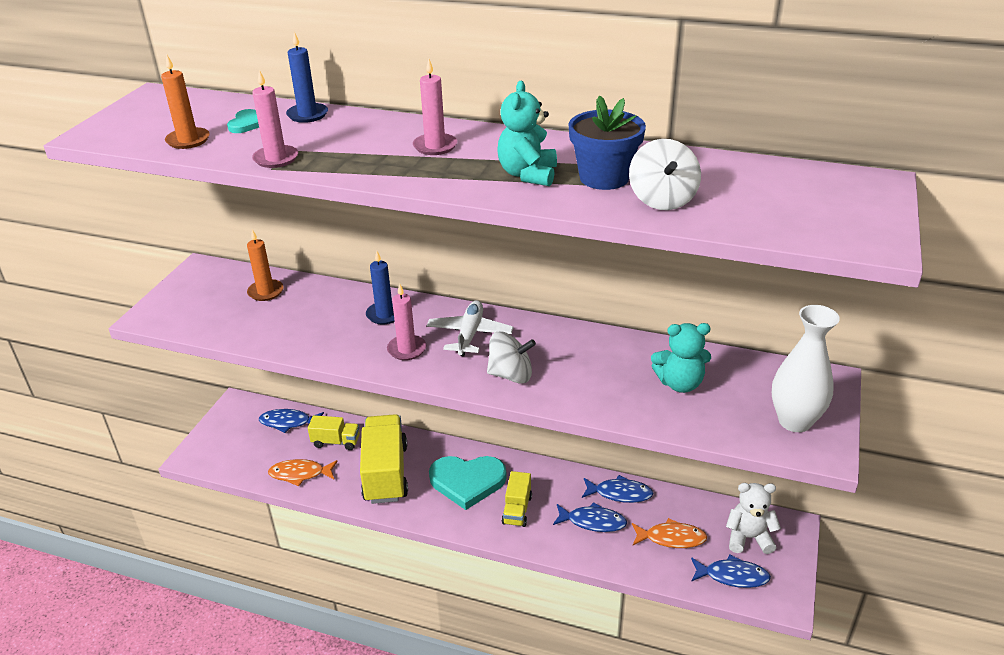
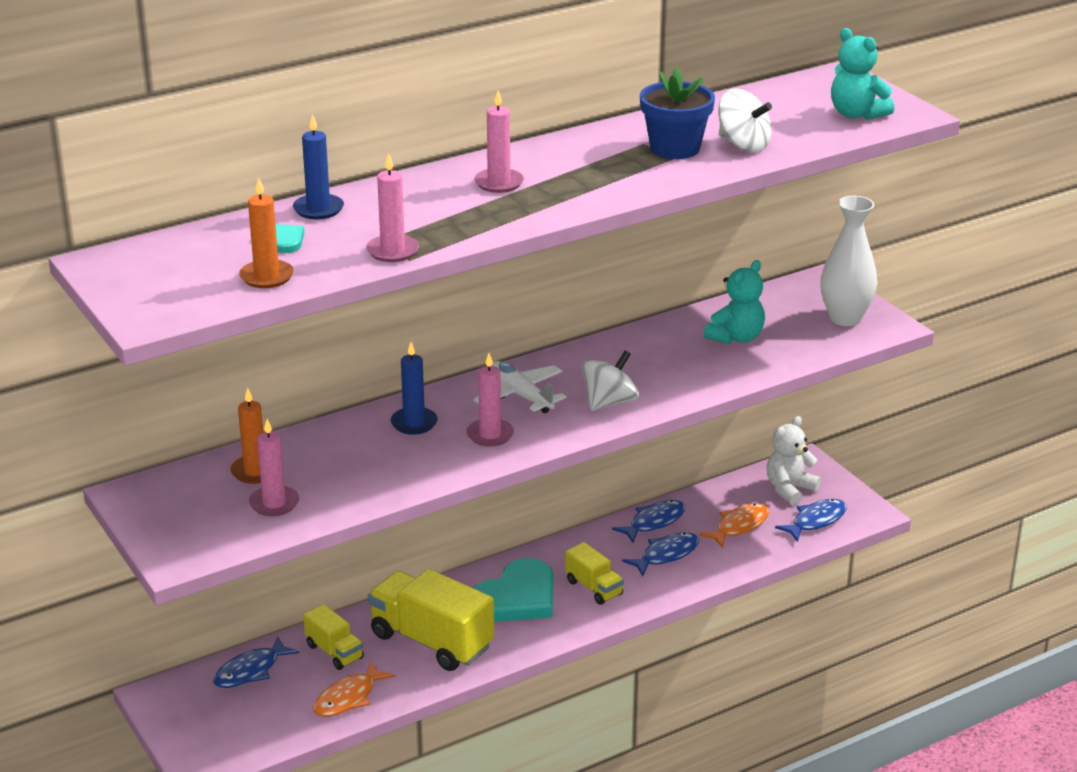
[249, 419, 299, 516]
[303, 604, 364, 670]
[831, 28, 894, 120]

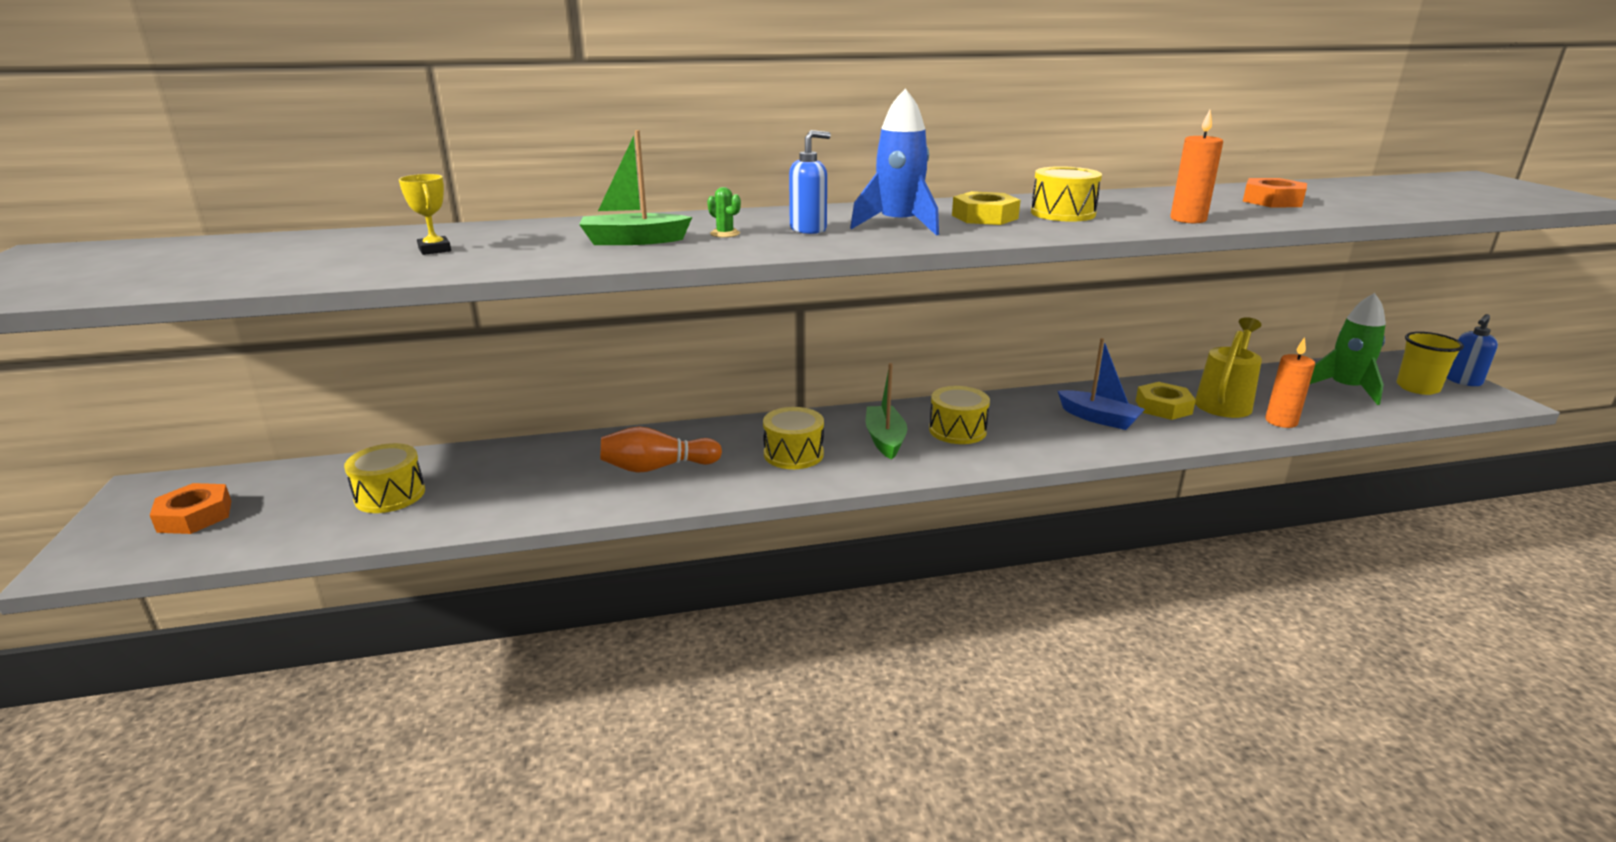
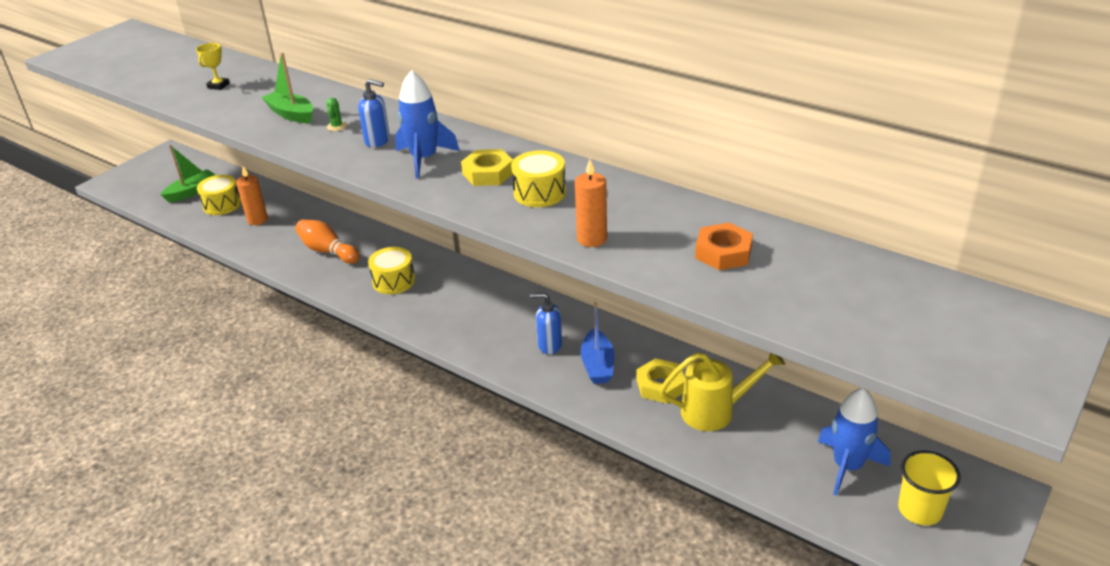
[161, 145, 216, 202]
[236, 166, 268, 225]
[530, 292, 562, 354]
[818, 388, 891, 496]
[150, 483, 231, 534] (first image)
[929, 386, 990, 444] (first image)

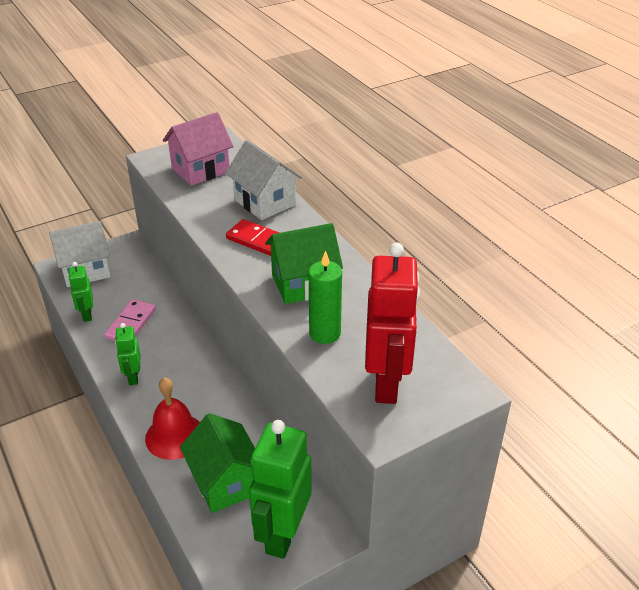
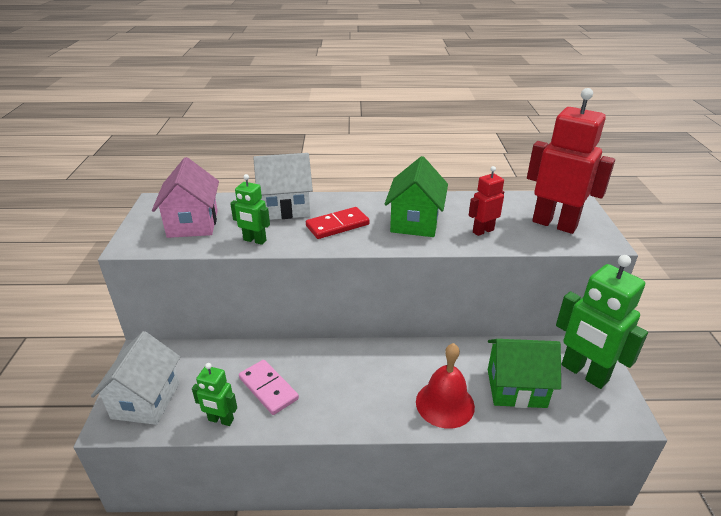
[230, 174, 270, 245]
[469, 166, 504, 236]

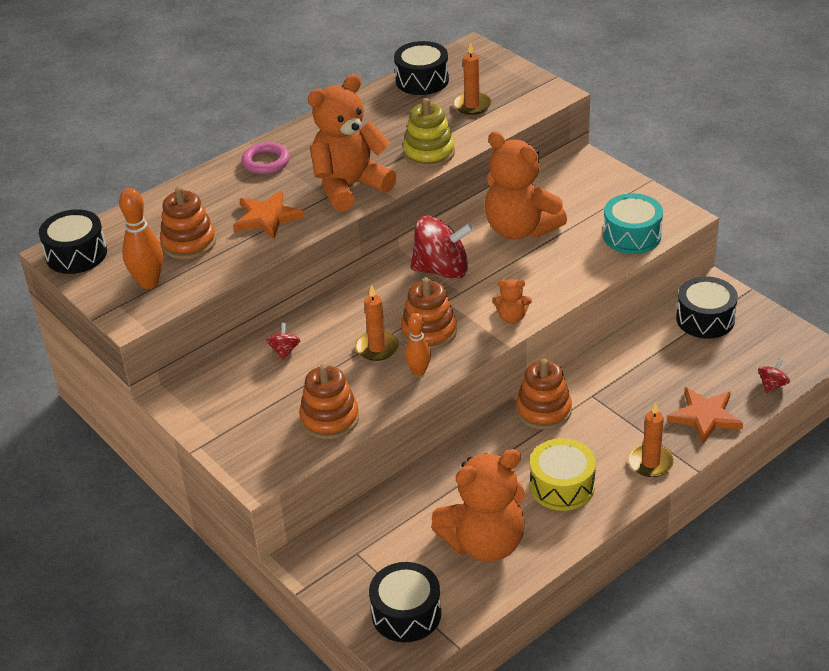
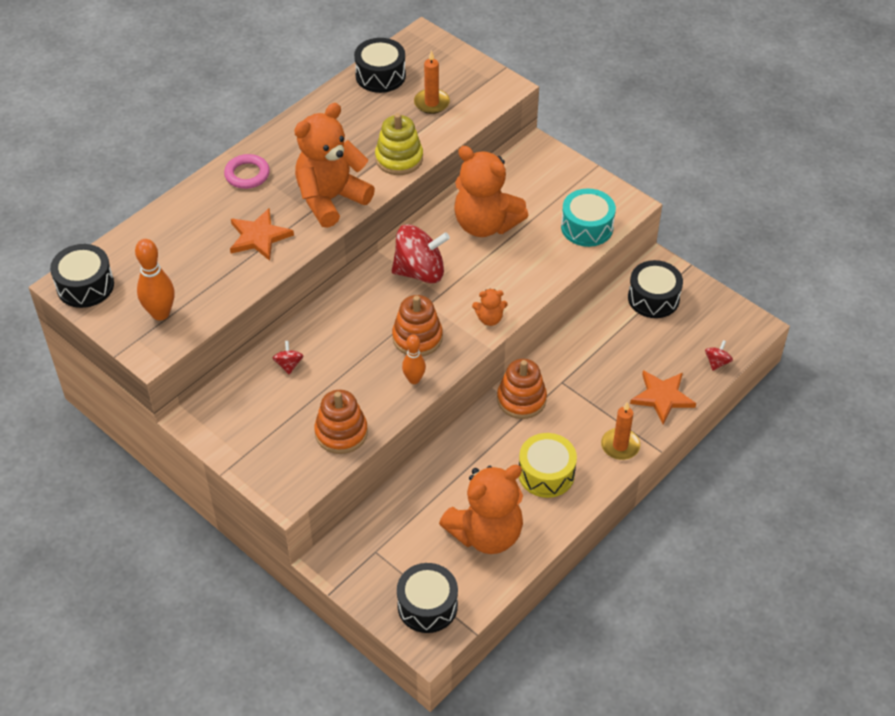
[160, 187, 216, 259] (first image)
[355, 285, 399, 361] (first image)

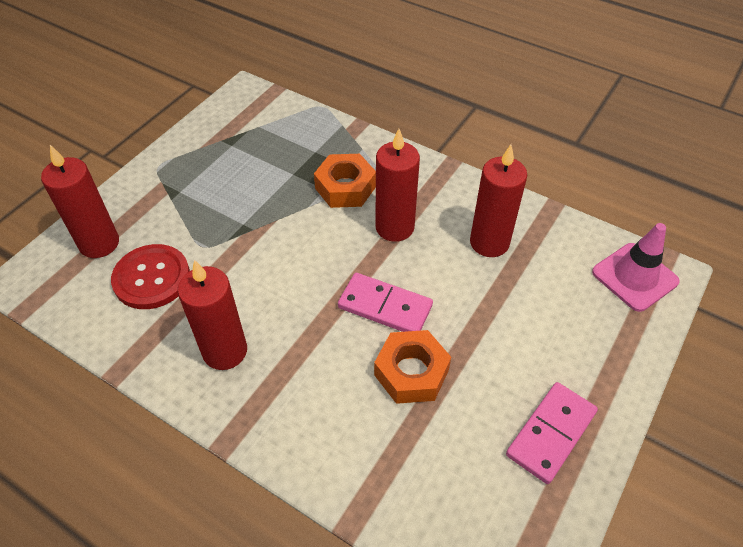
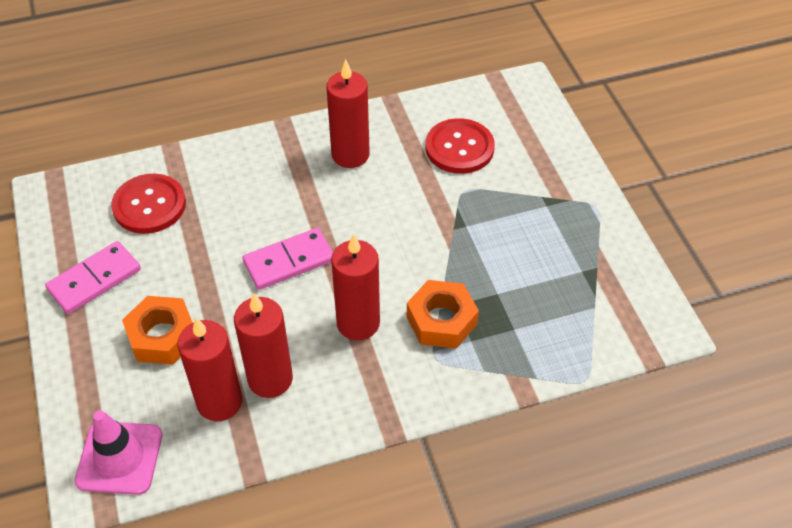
[45, 241, 141, 314]
[111, 174, 186, 234]
[122, 296, 193, 365]
[177, 318, 242, 421]

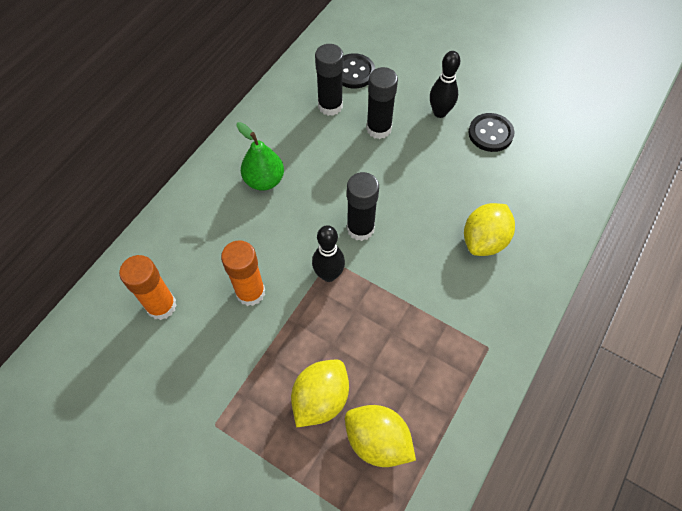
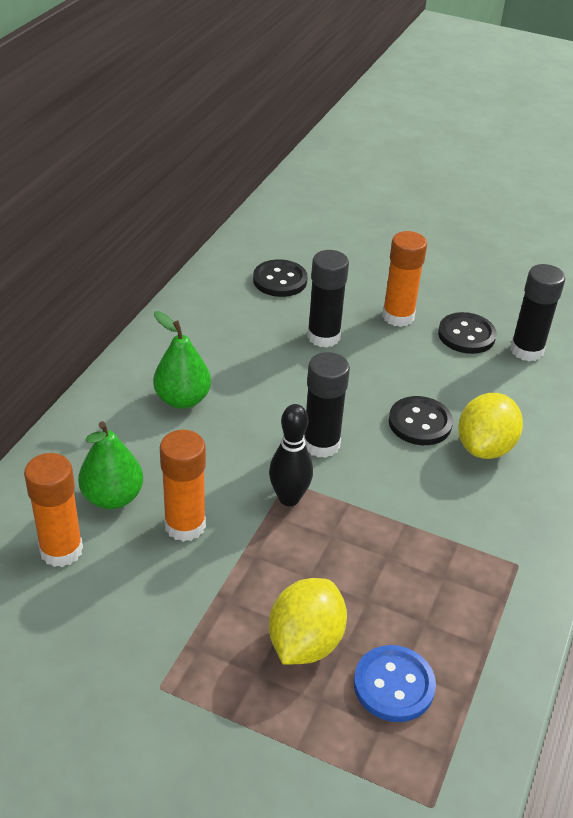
[78, 421, 143, 509]
[354, 645, 436, 722]
[382, 231, 427, 327]
[389, 396, 453, 445]
[510, 264, 565, 361]

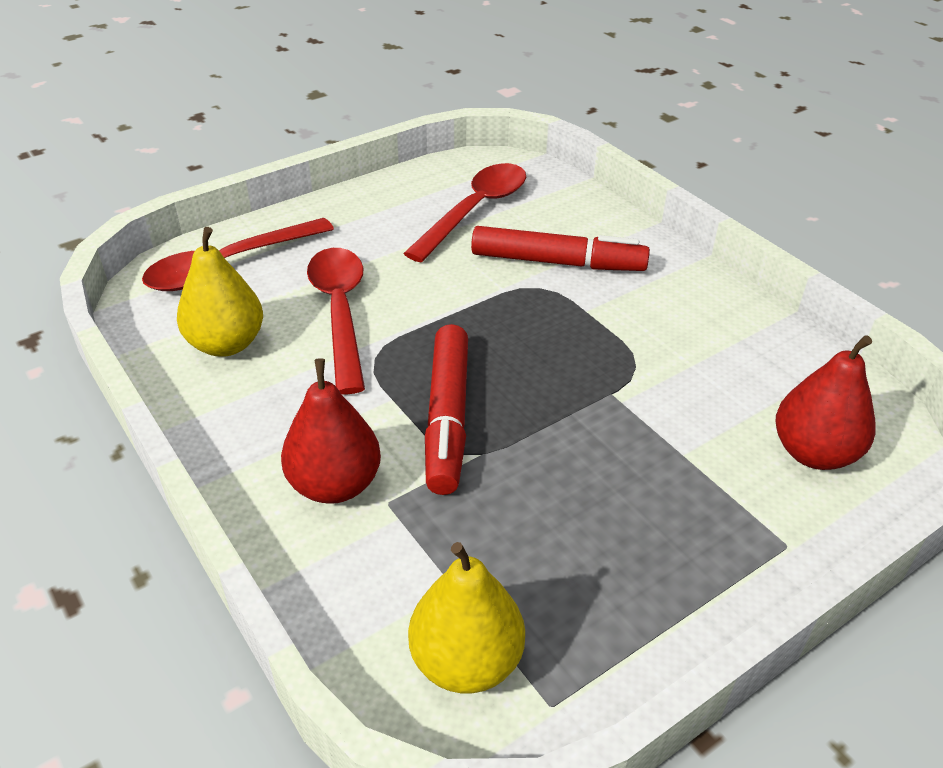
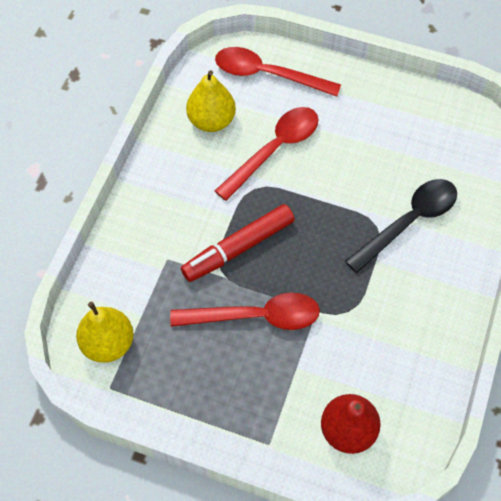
[170, 293, 320, 330]
[345, 179, 457, 273]
[281, 358, 381, 504] (first image)

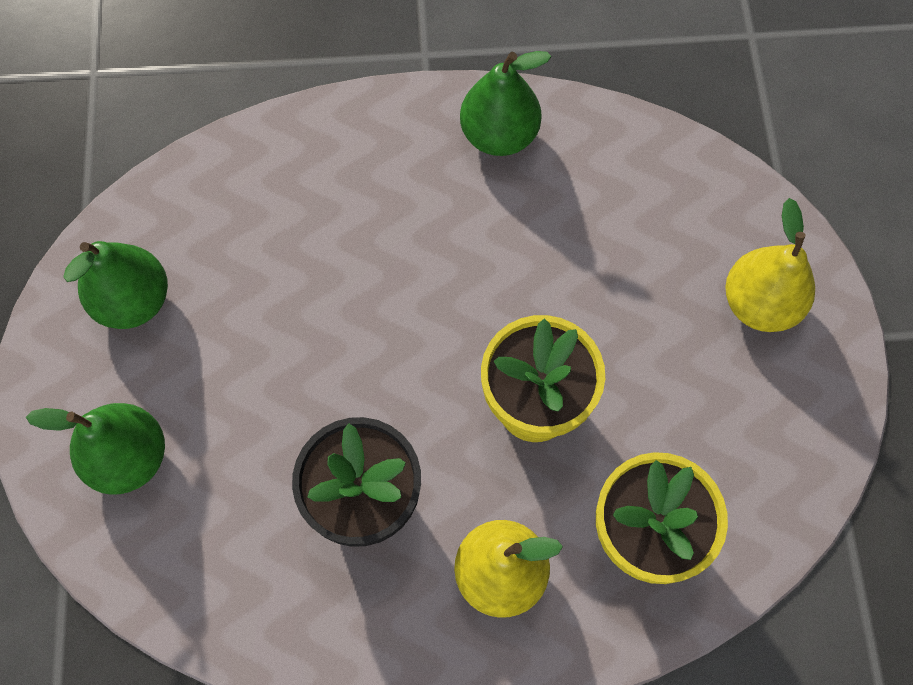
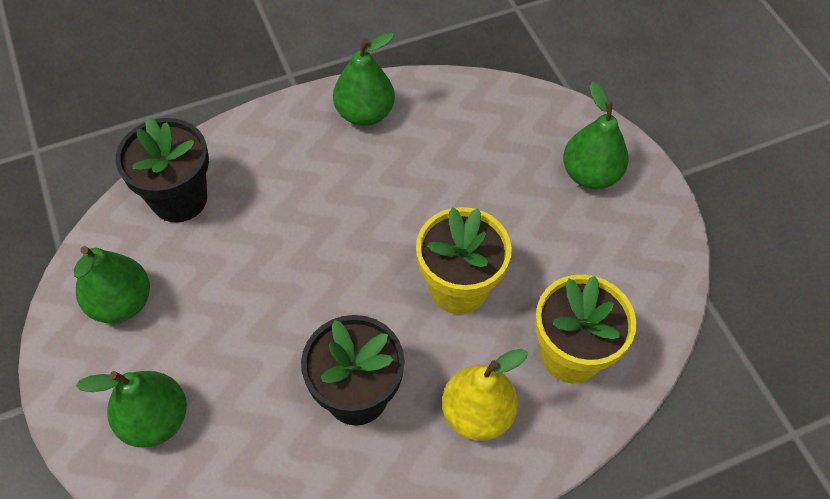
[116, 117, 209, 222]
[563, 81, 629, 189]

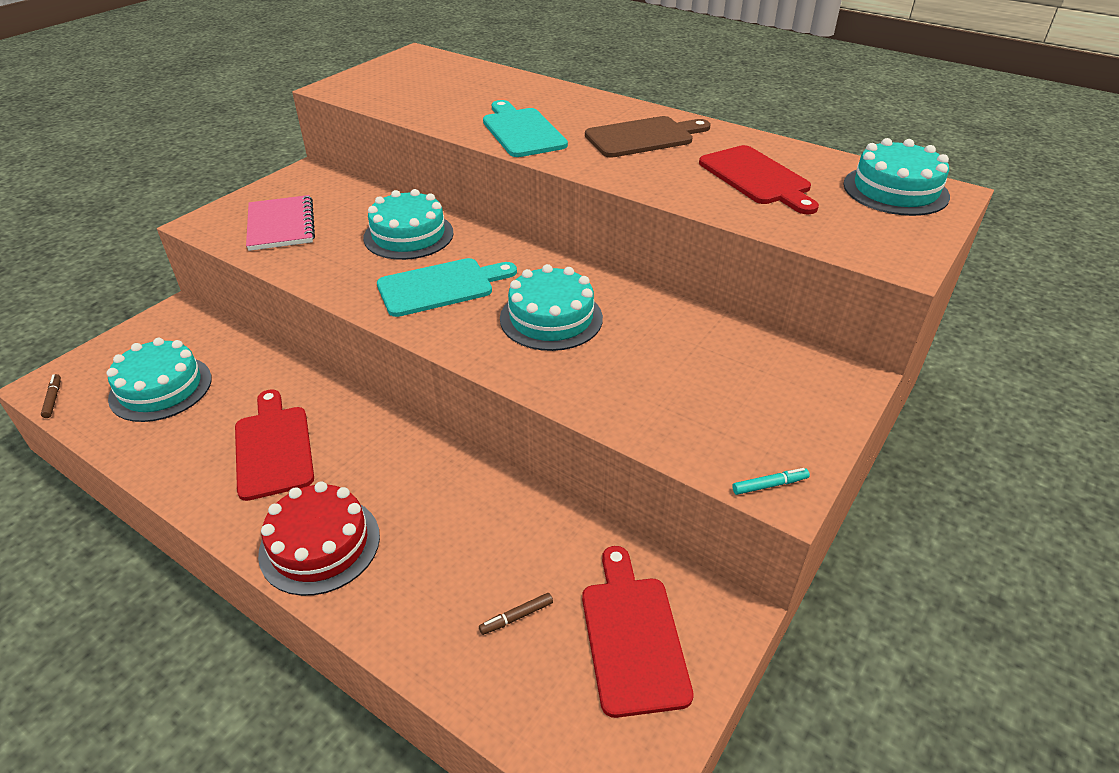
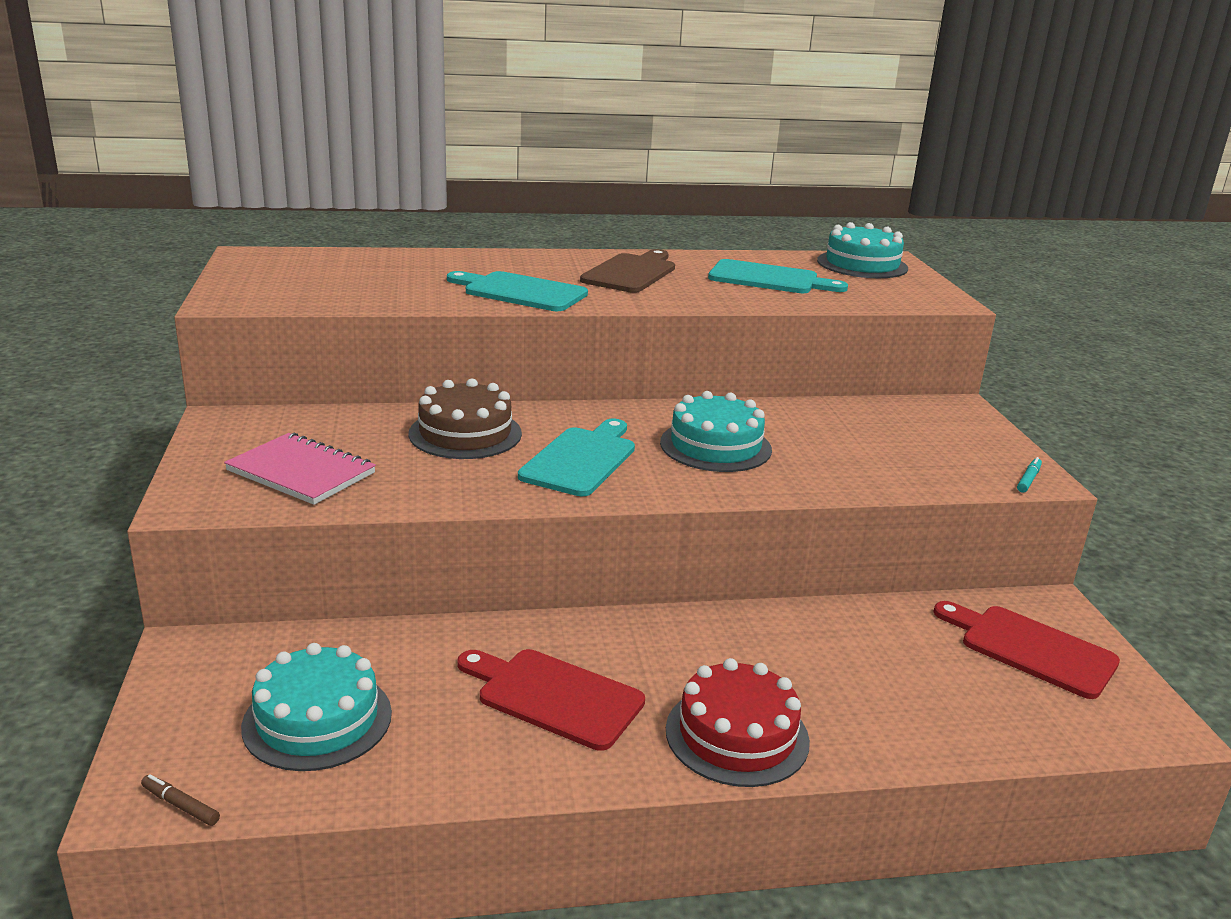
[408, 378, 522, 459]
[708, 259, 848, 293]
[479, 593, 553, 635] (first image)

